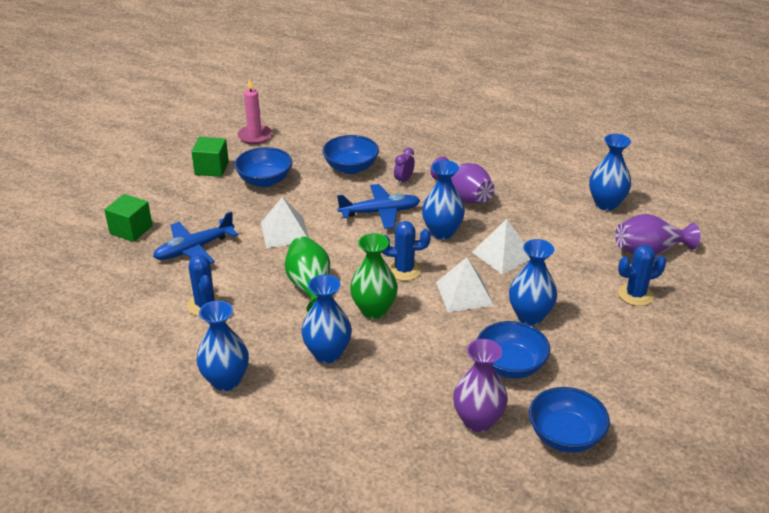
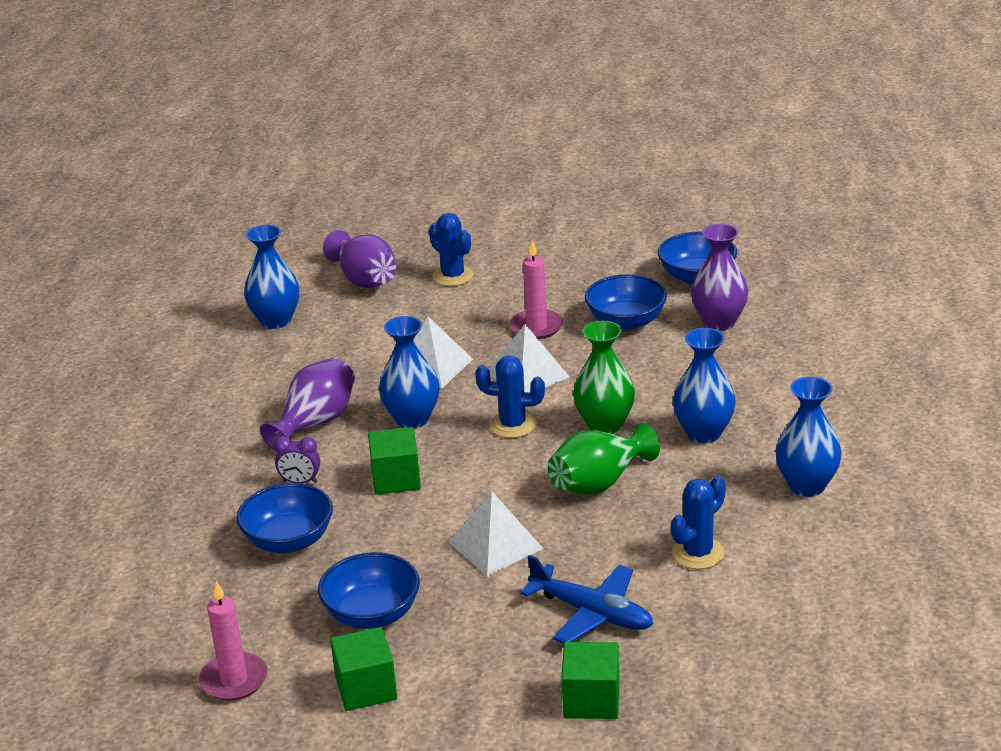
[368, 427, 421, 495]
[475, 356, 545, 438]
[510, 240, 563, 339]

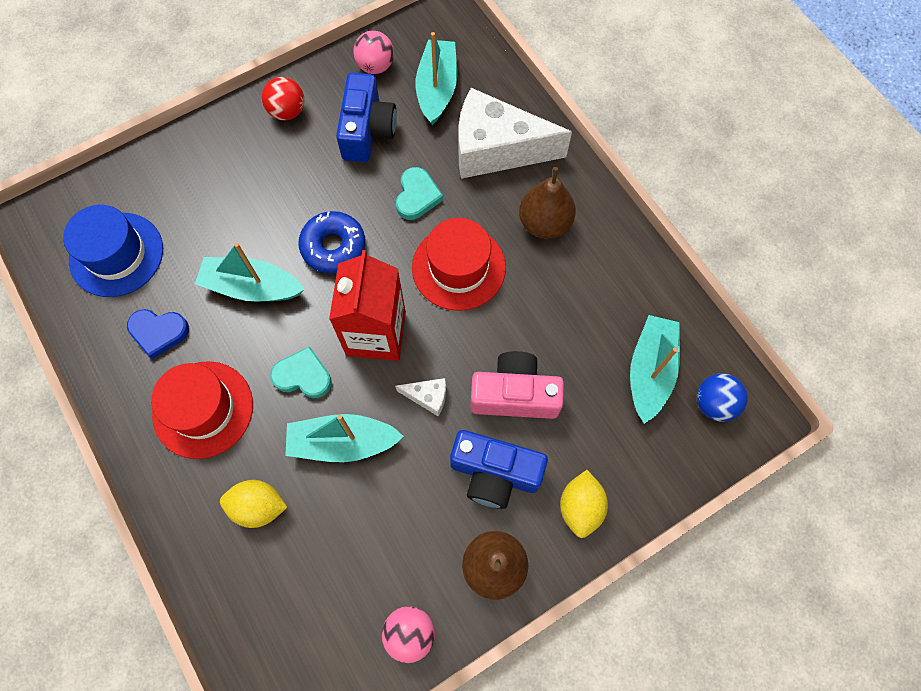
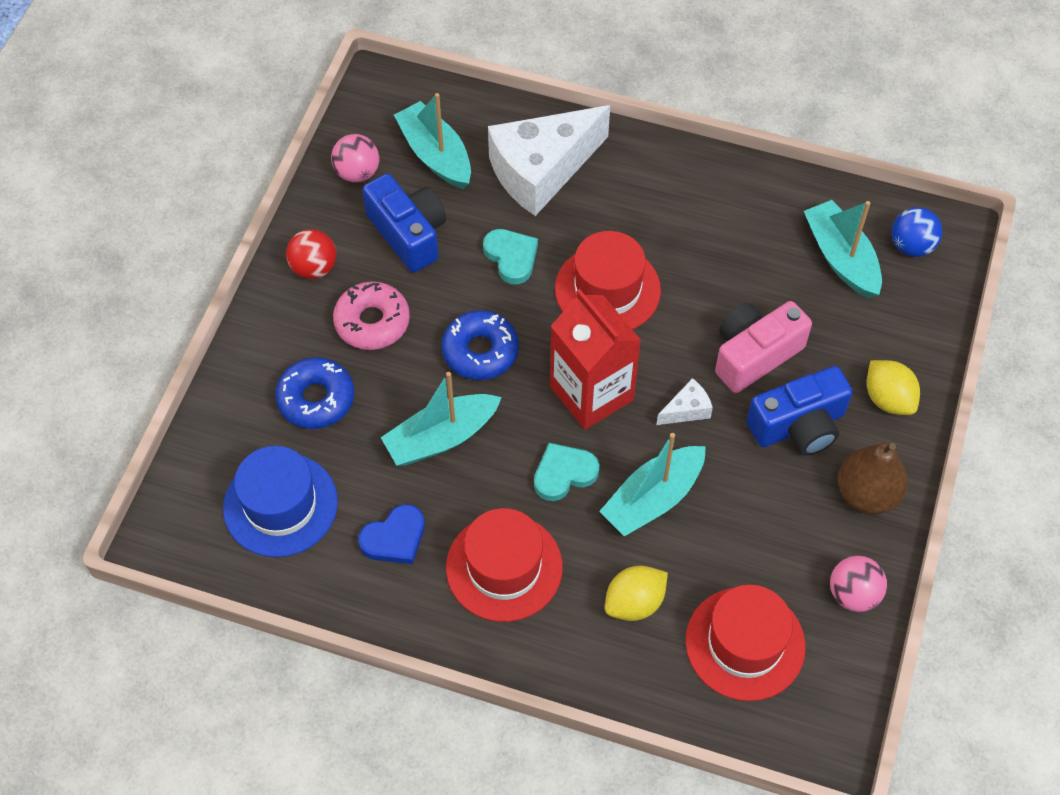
[275, 357, 354, 429]
[333, 281, 410, 350]
[685, 585, 806, 701]
[519, 167, 576, 239] (first image)

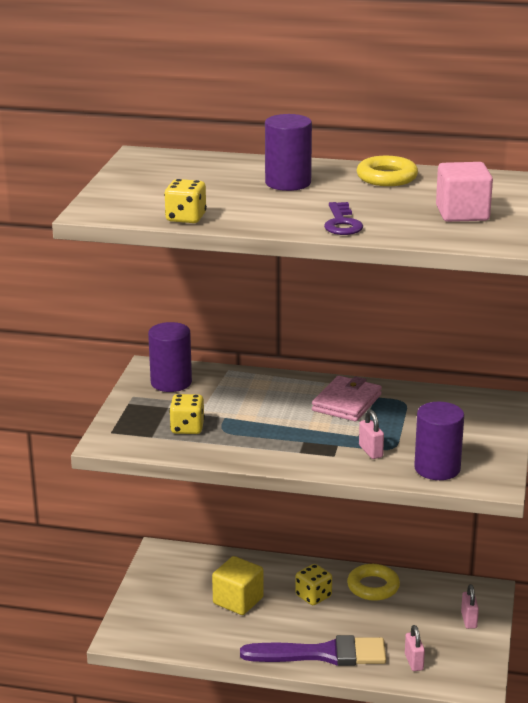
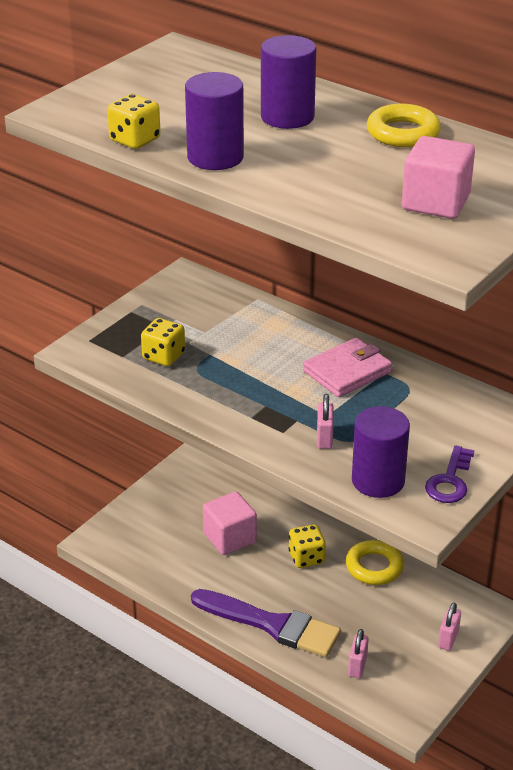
[185, 72, 244, 170]
[203, 492, 257, 555]
[425, 445, 475, 503]

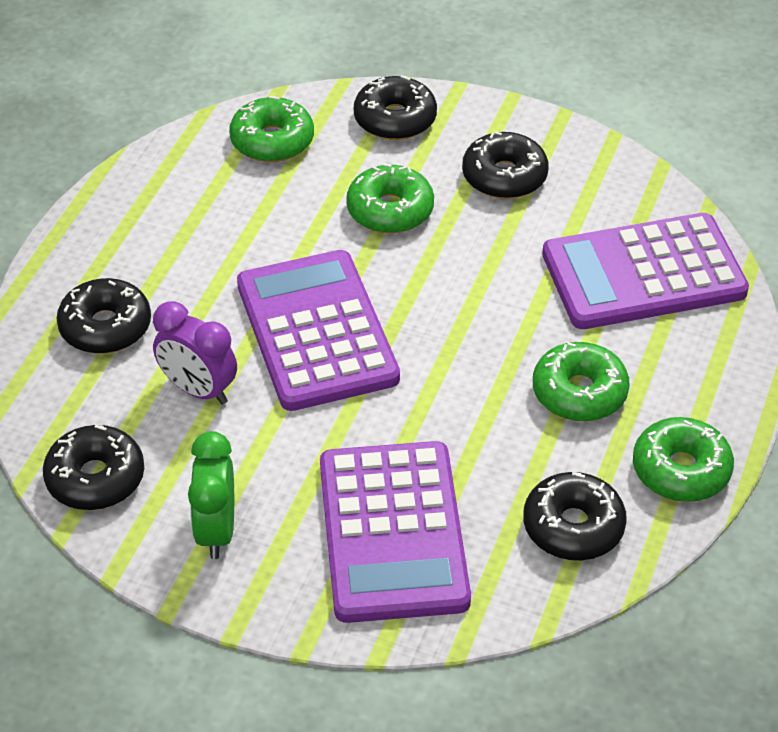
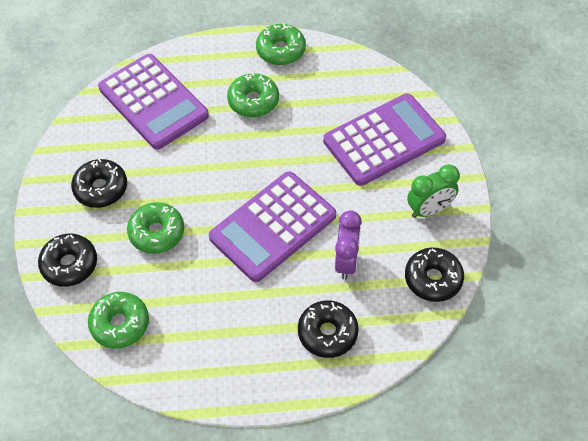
[523, 472, 627, 561] (first image)

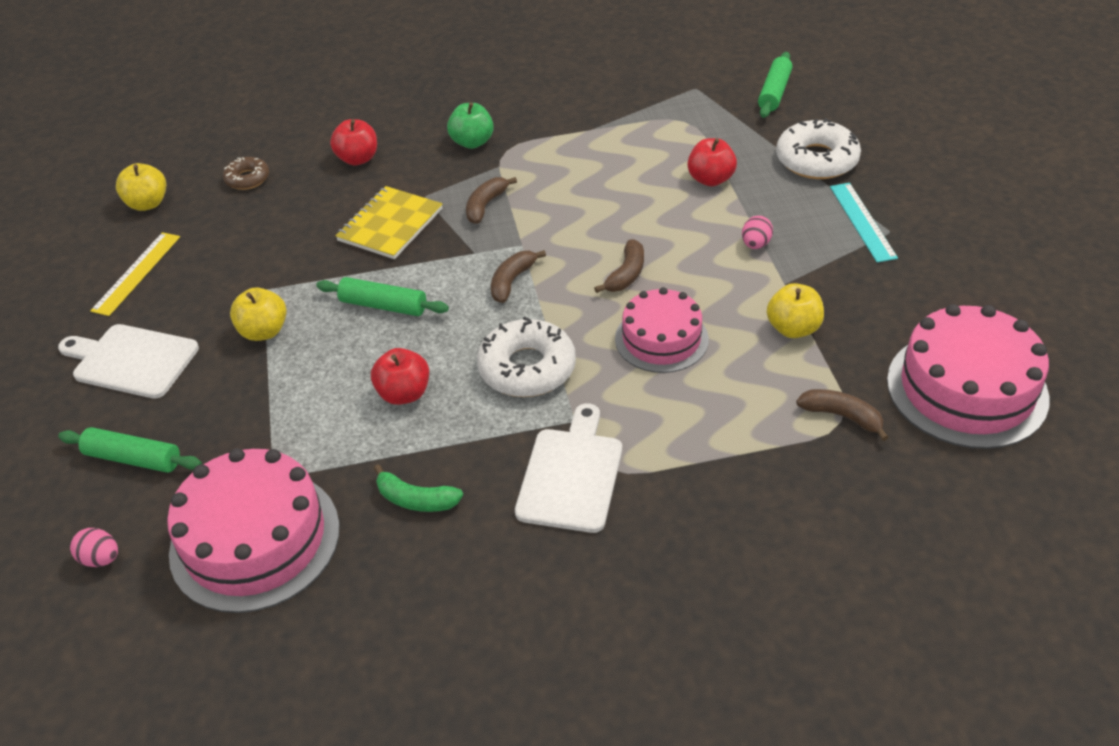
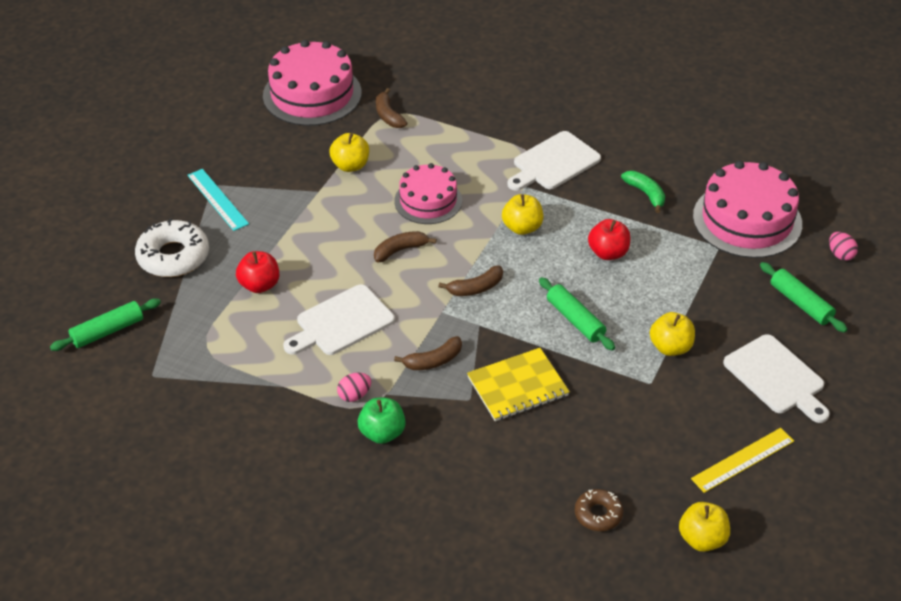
[187, 169, 249, 231]
[283, 284, 395, 355]
[337, 373, 371, 402]
[502, 194, 543, 235]
[330, 119, 377, 166] (first image)

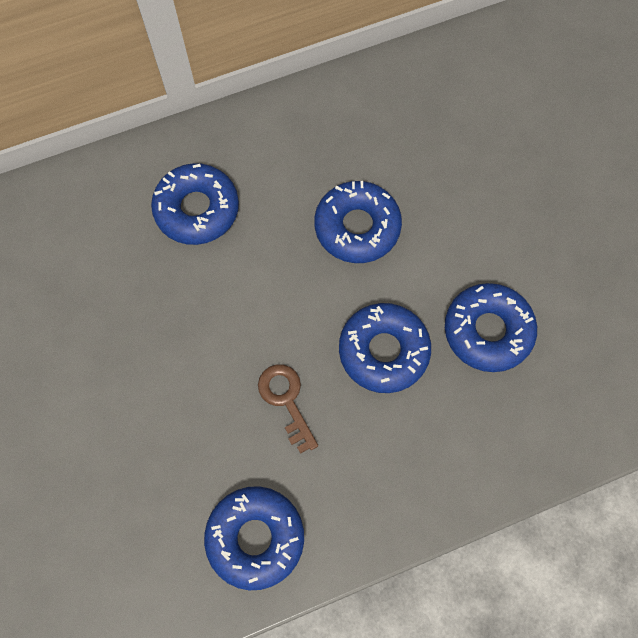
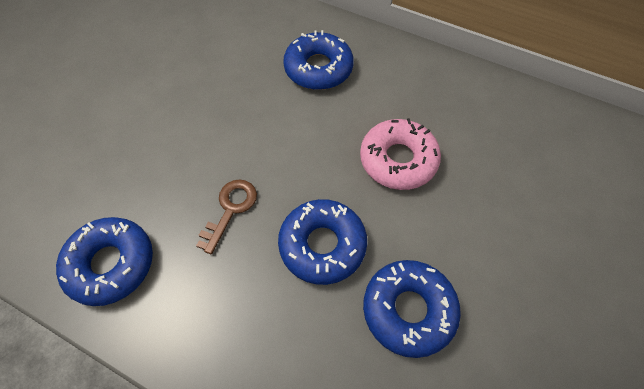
[360, 118, 441, 190]

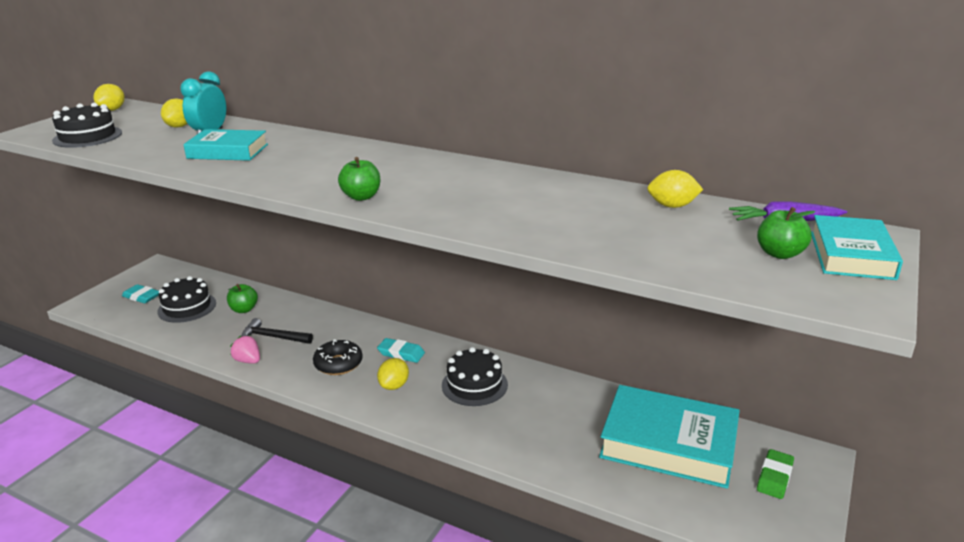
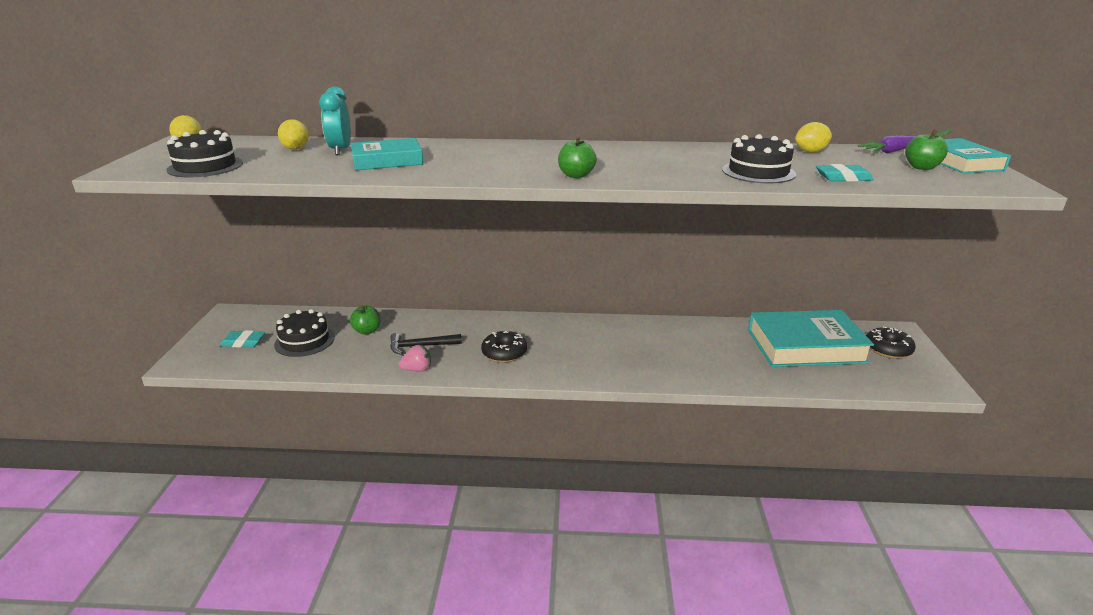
[399, 345, 431, 371]
[722, 134, 796, 184]
[816, 164, 874, 182]
[866, 327, 916, 359]
[377, 358, 409, 390] (first image)

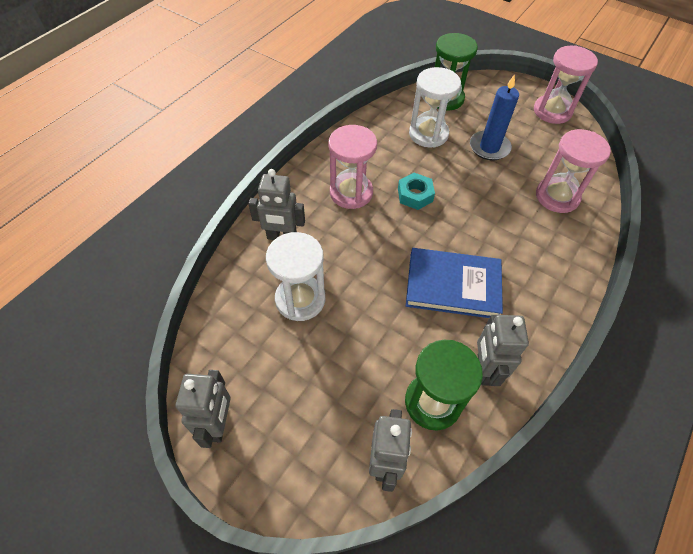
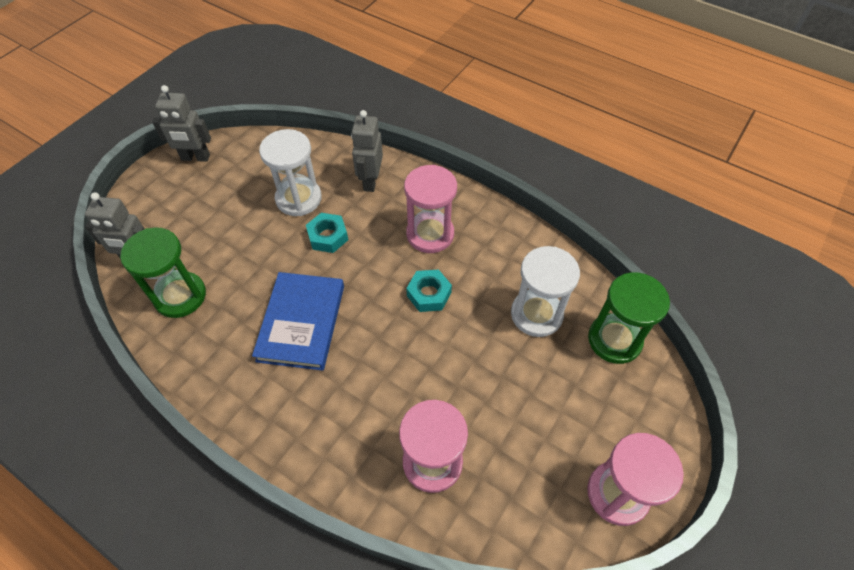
[306, 213, 348, 253]
[470, 74, 519, 160] (first image)
[477, 315, 529, 386] (first image)

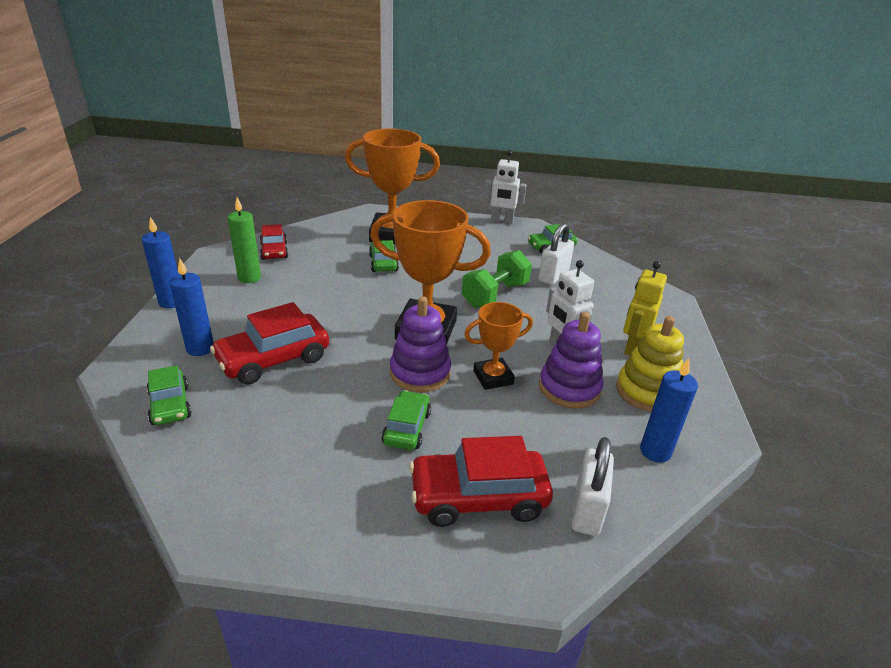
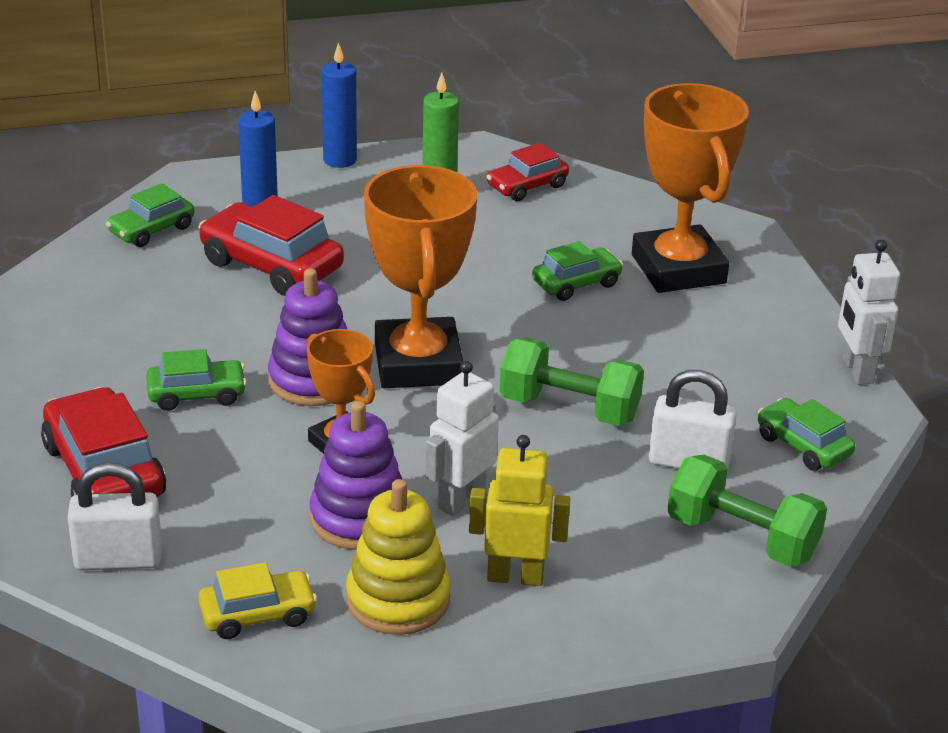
[198, 562, 317, 639]
[667, 454, 827, 567]

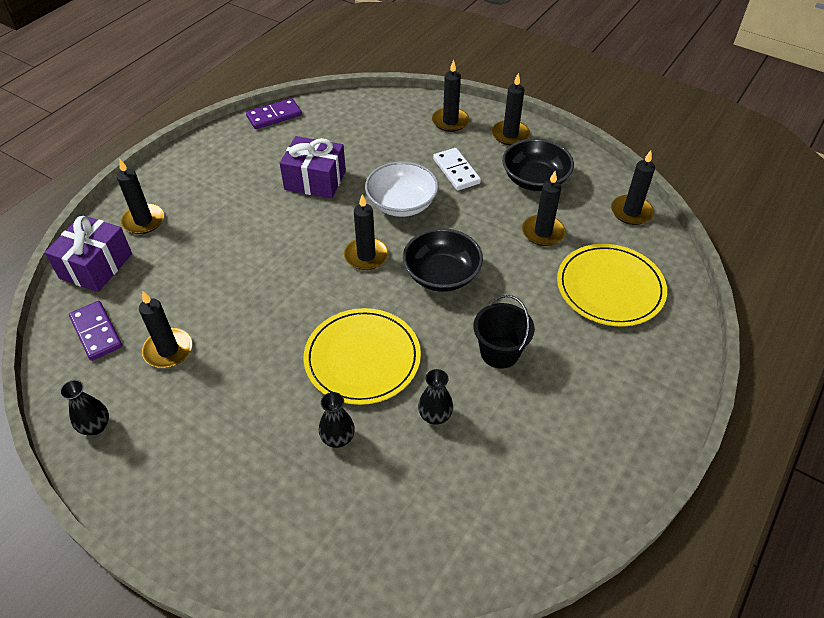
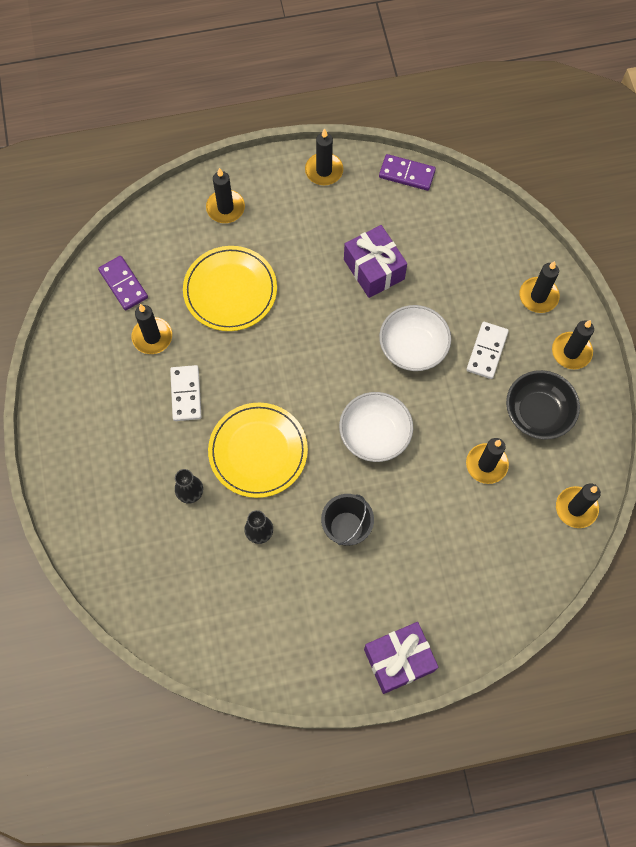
[98, 256, 148, 310]
[170, 365, 201, 421]
[183, 246, 277, 331]
[305, 128, 343, 185]
[339, 392, 413, 462]
[364, 622, 438, 694]
[60, 380, 109, 435] (first image)

